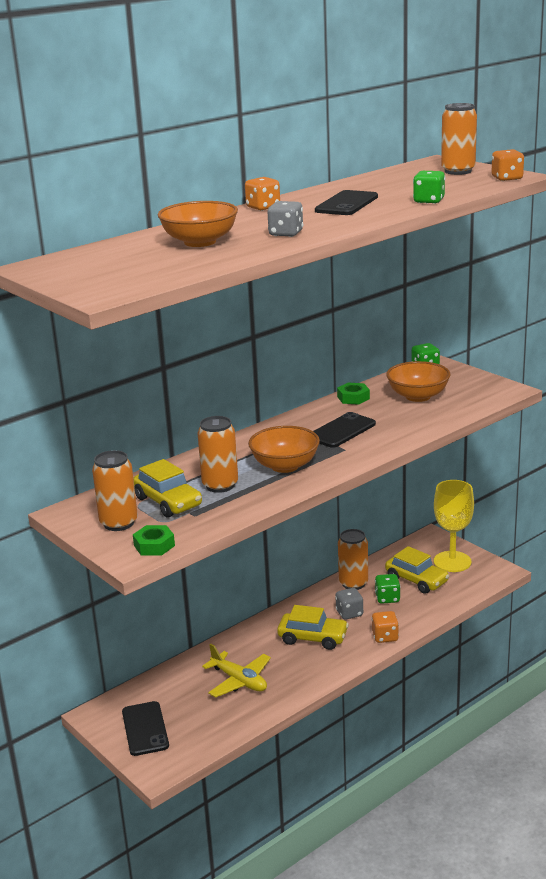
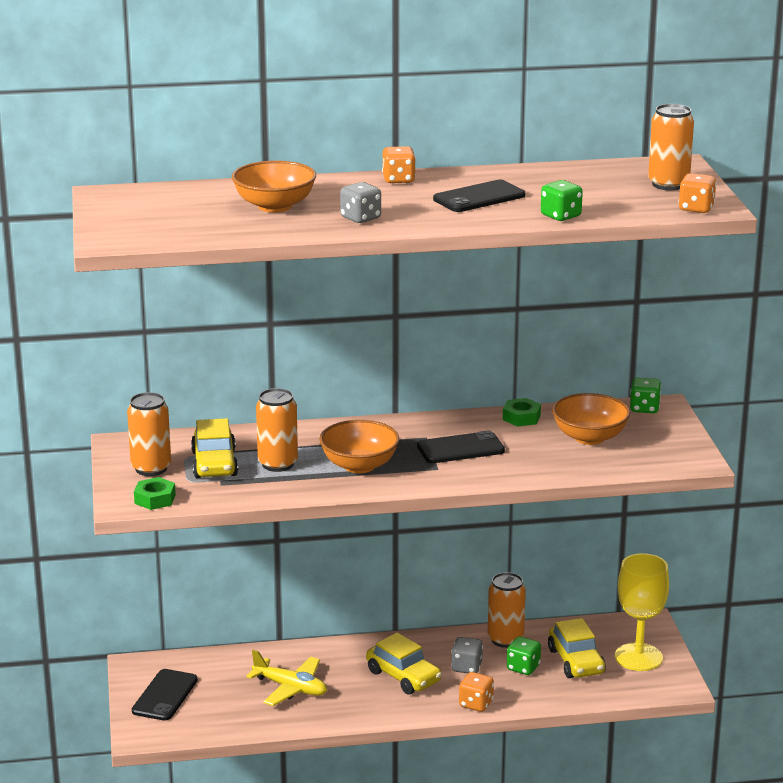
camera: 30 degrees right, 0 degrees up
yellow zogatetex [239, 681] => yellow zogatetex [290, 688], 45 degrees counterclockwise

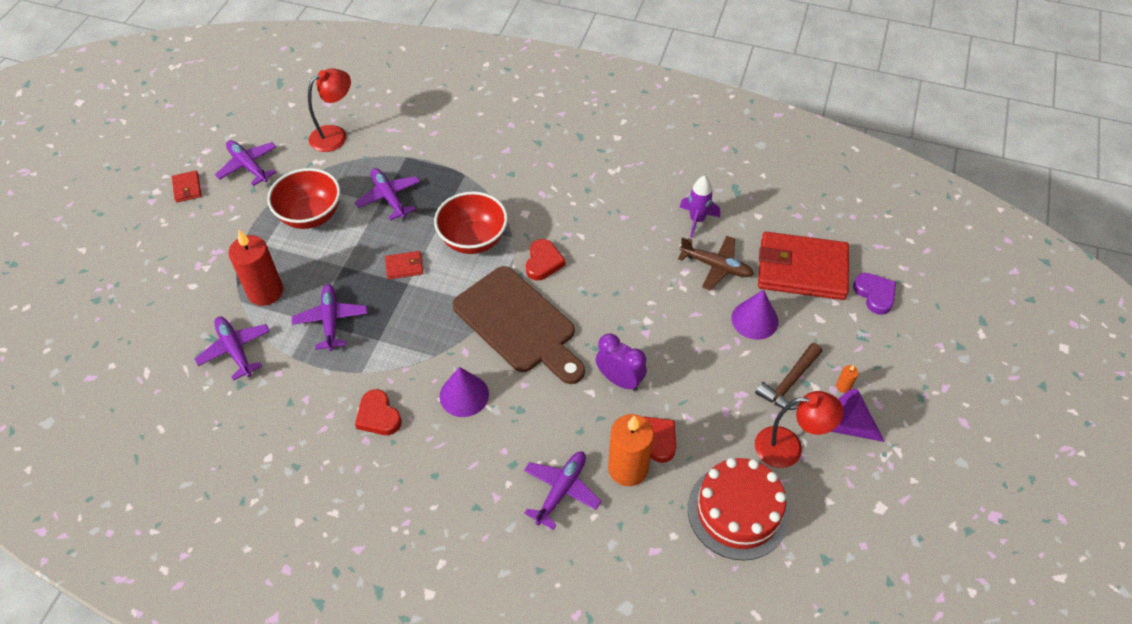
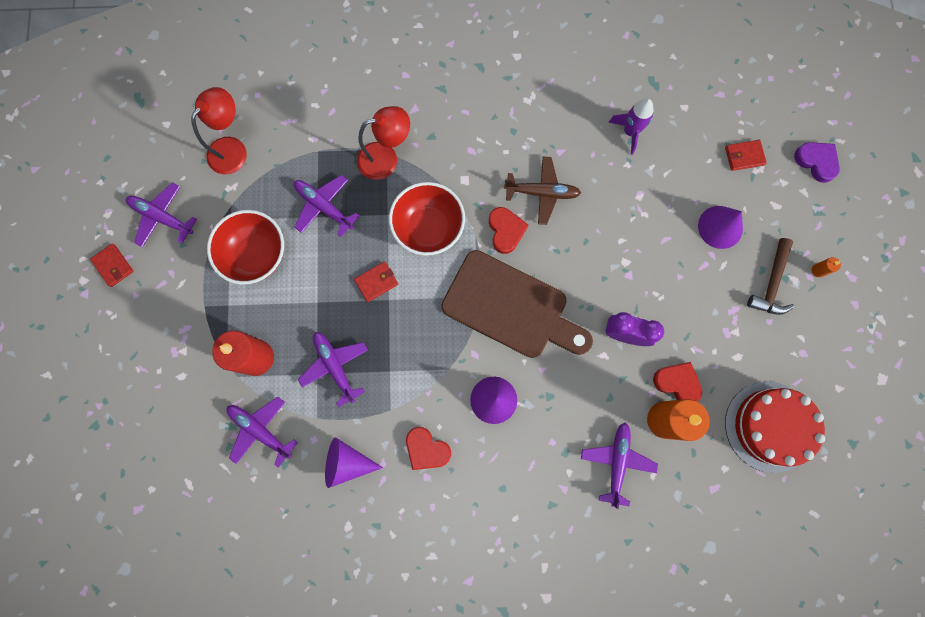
camera: 20 degrees left, 25 degrees up
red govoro [802, 270] => red govoro [744, 156], x0.41
brown zogatetex [716, 266] => brown zogatetex [542, 192], moved
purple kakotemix [847, 425] => purple kakotemix [347, 462], moved
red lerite [788, 448] => red lerite [386, 158], moved

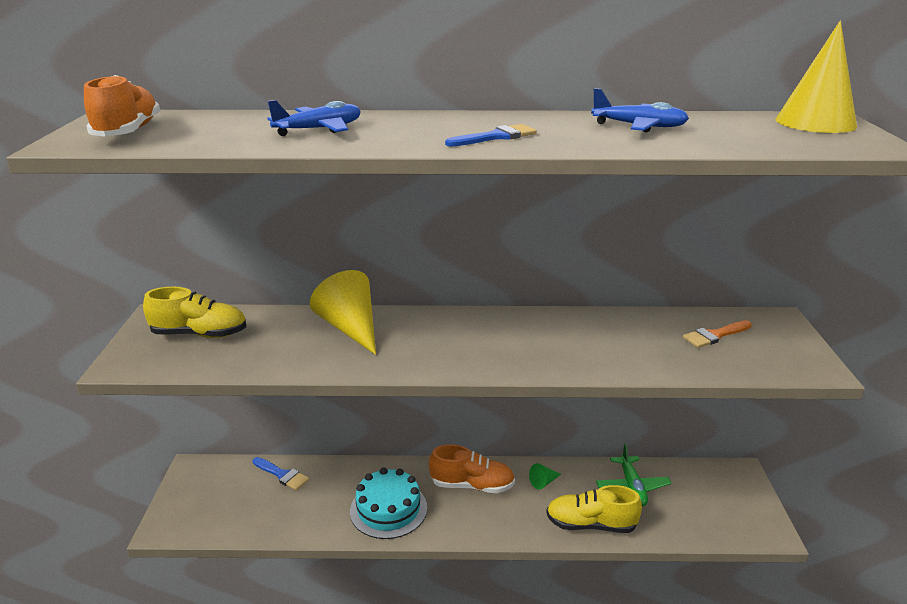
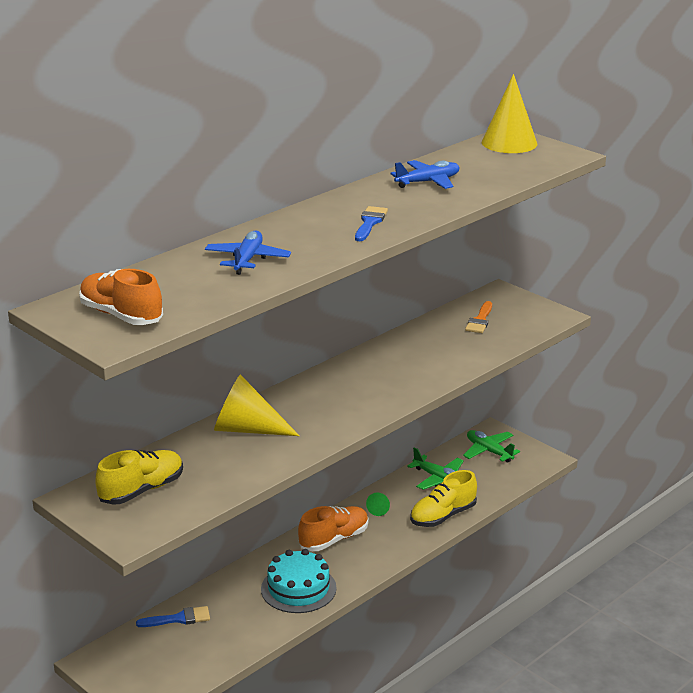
camera: 45 degrees left, 0 degrees up
nothing => green zogatetex [489, 451]

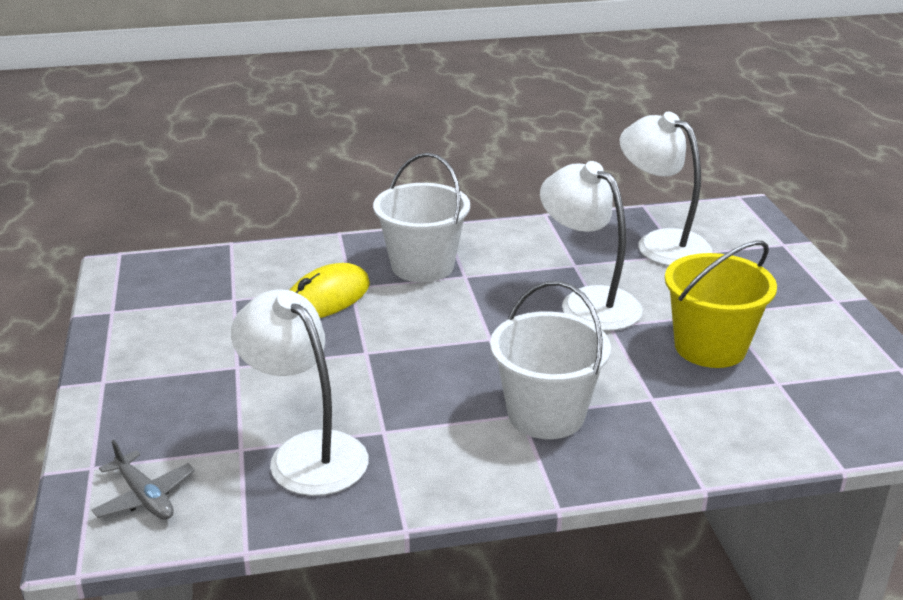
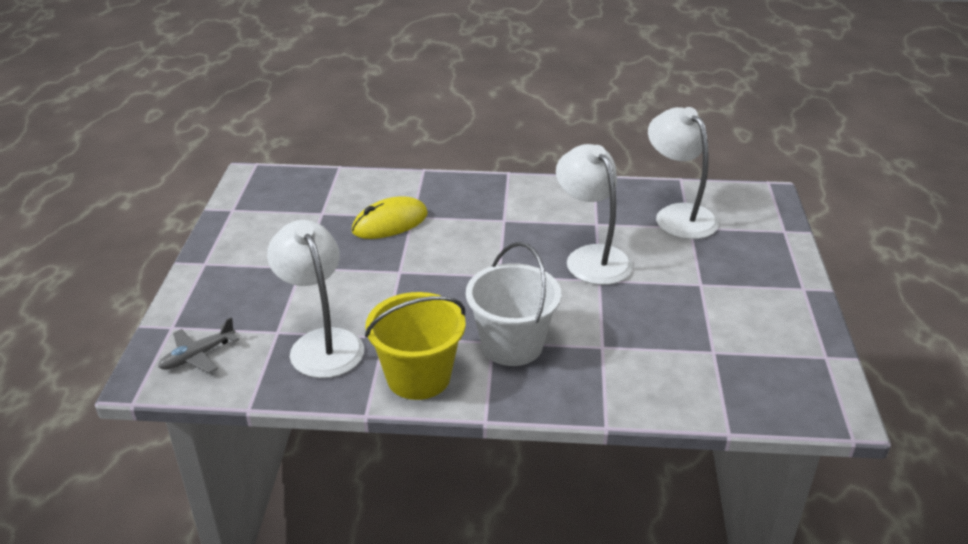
camera: 15 degrees right, 5 degrees up
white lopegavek [422, 266] => nothing
yellow lopegavek [710, 347] => yellow lopegavek [418, 377], moved
grey zogatetex [145, 497] => grey zogatetex [197, 356], 75 degrees clockwise

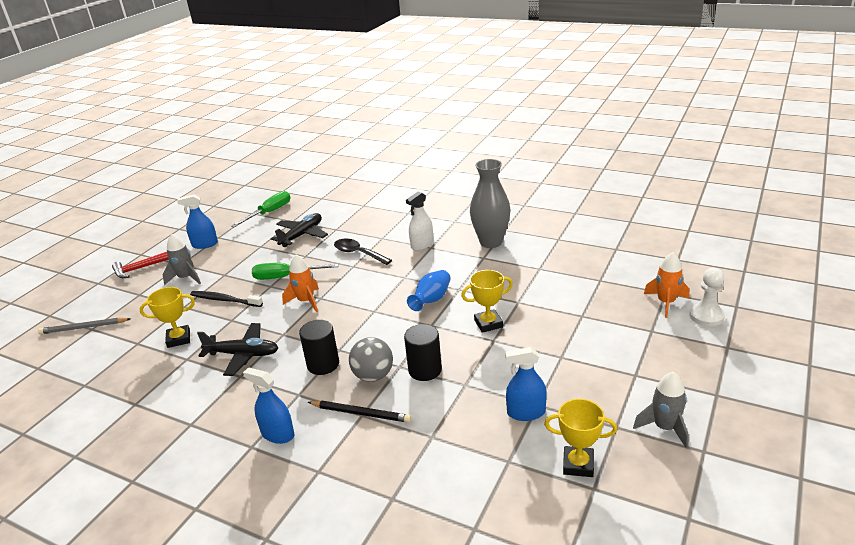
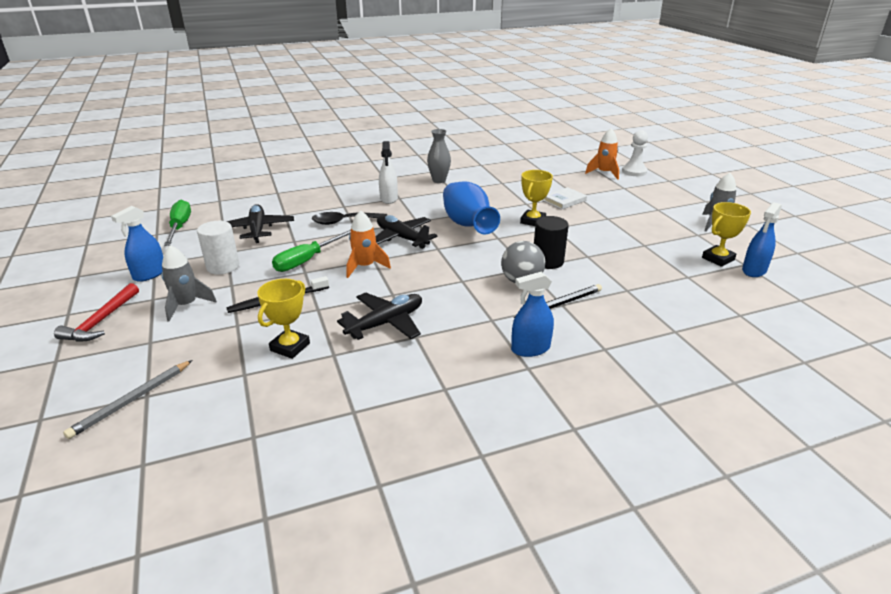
camera: 50 degrees left, 0 degrees up
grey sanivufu [491, 242] => grey sanivufu [439, 180], x0.63
blue sanivufu [431, 300] => blue sanivufu [467, 225], x1.58
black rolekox [323, 364] => nothing
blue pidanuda [526, 412] => blue pidanuda [754, 270], moved
nothing => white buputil [564, 200]
nothing => black zogatetex [402, 238]
nothing => white rolekox [223, 266]

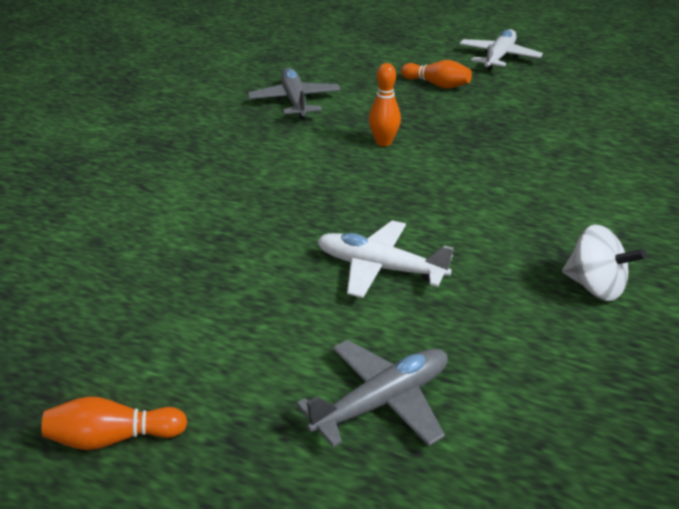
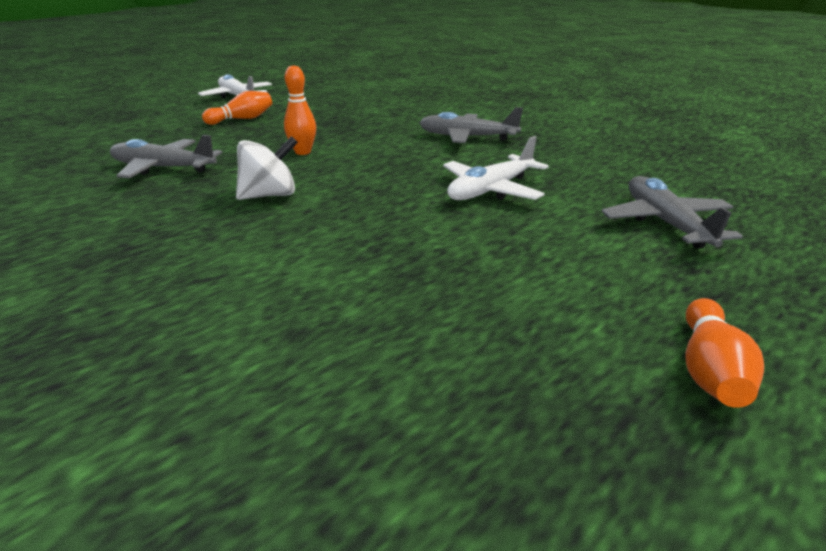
camera: 65 degrees left, 5 degrees down
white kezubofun [595, 287] => white kezubofun [270, 195], moved
nothing => grey zogatetex [467, 137]

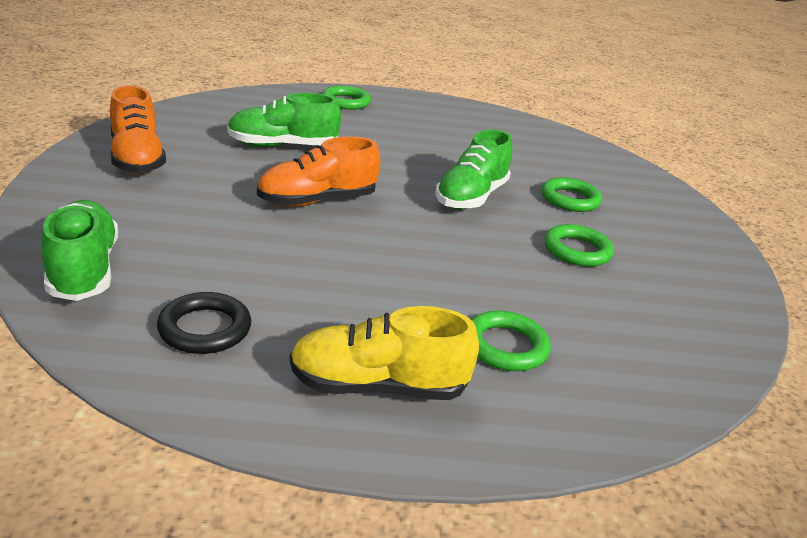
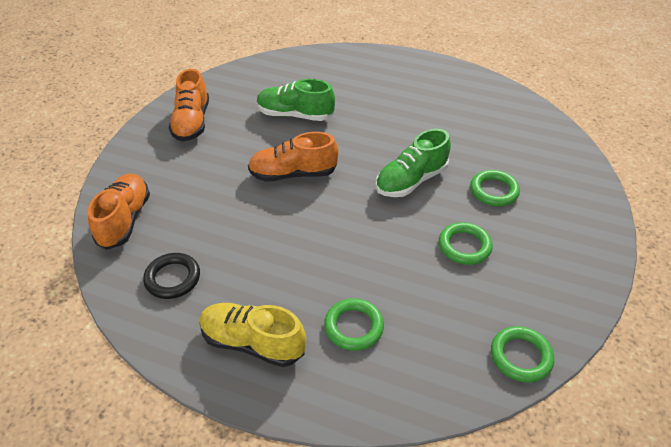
camera: 25 degrees right, 15 degrees up
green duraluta [346, 102] => green duraluta [520, 356], moved
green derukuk [84, 270] => orange derukuk [125, 220]

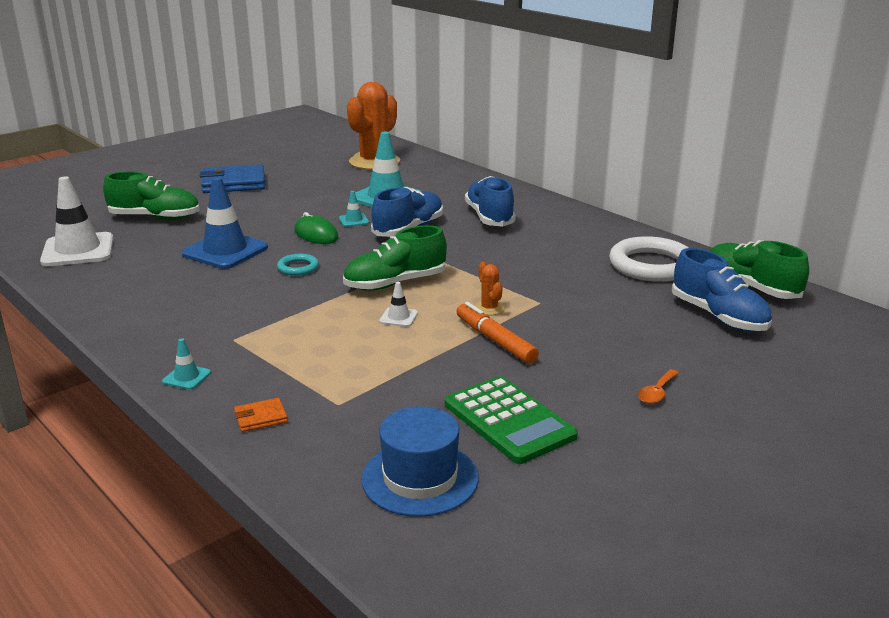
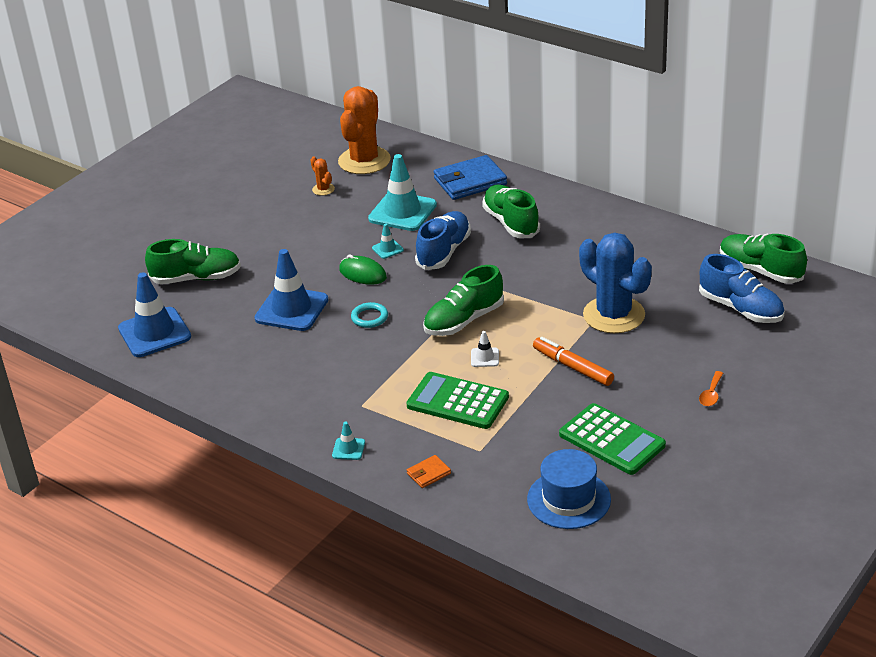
camera: 10 degrees left, 10 degrees up
blue govoro [233, 183] => blue govoro [470, 181], moved
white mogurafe [78, 250] => blue mogurafe [154, 333]
blue derukuk [489, 217] => green derukuk [511, 223]
white duraluta [651, 265] => nothing
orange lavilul [489, 308] => orange lavilul [323, 189], moved
nothing => blue lavilul [614, 315]
nothing => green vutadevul [457, 402]

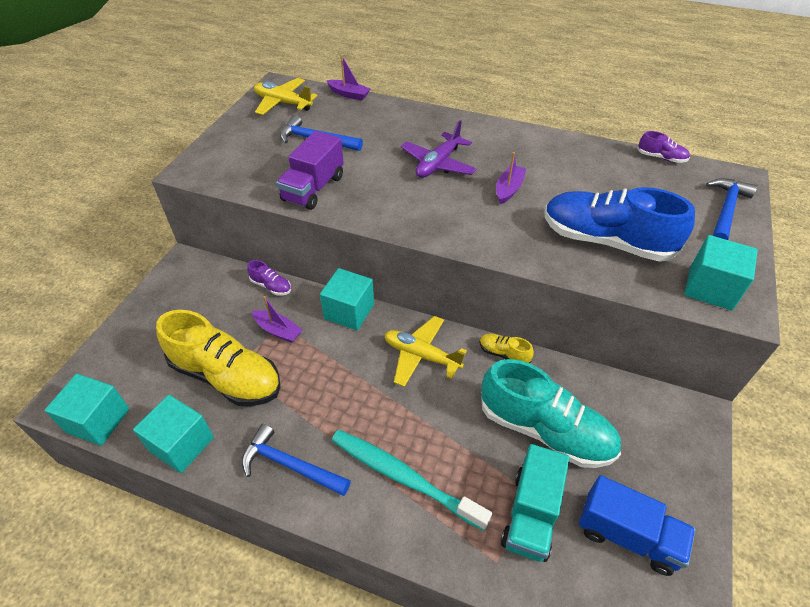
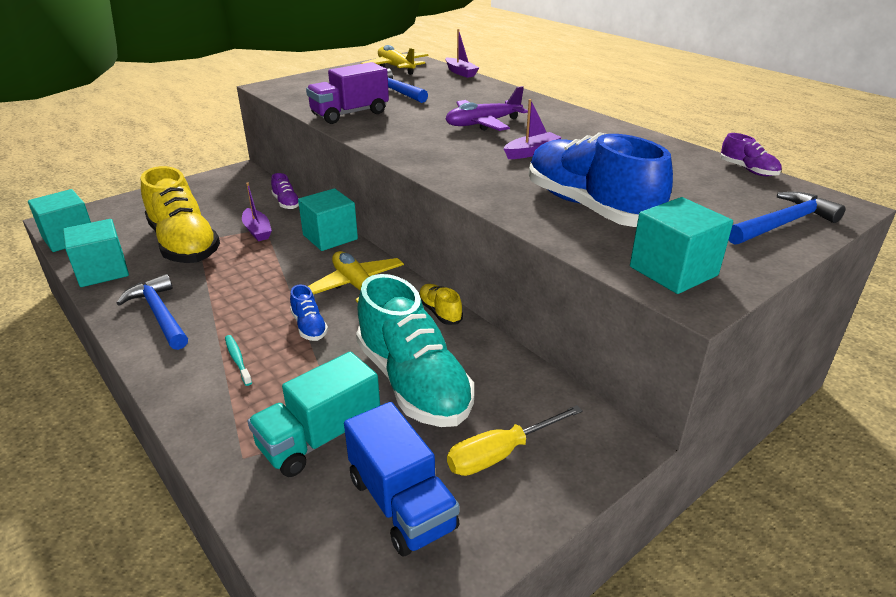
camera: 30 degrees right, 15 degrees down
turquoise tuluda [403, 477] => turquoise tuluda [238, 359], x0.42
nothing => blue derukuk [309, 326]
nothing => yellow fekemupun [500, 454]

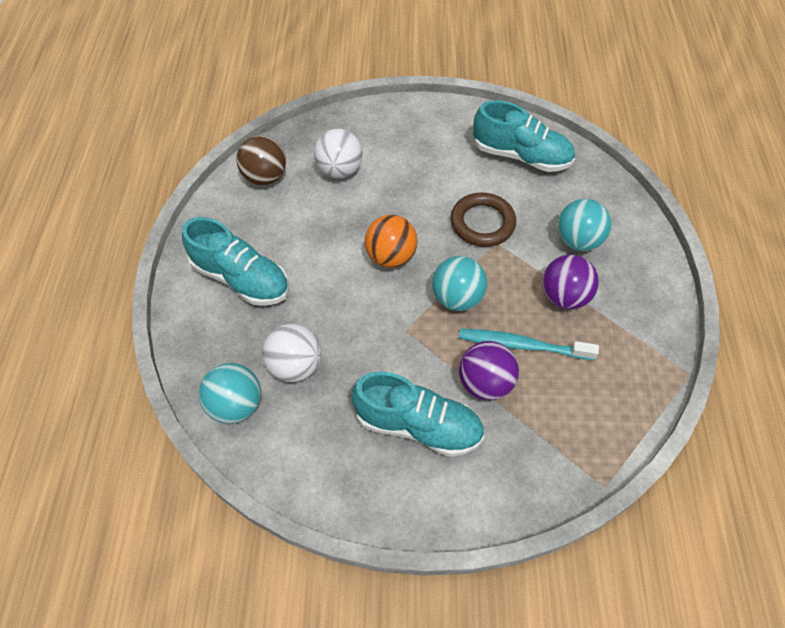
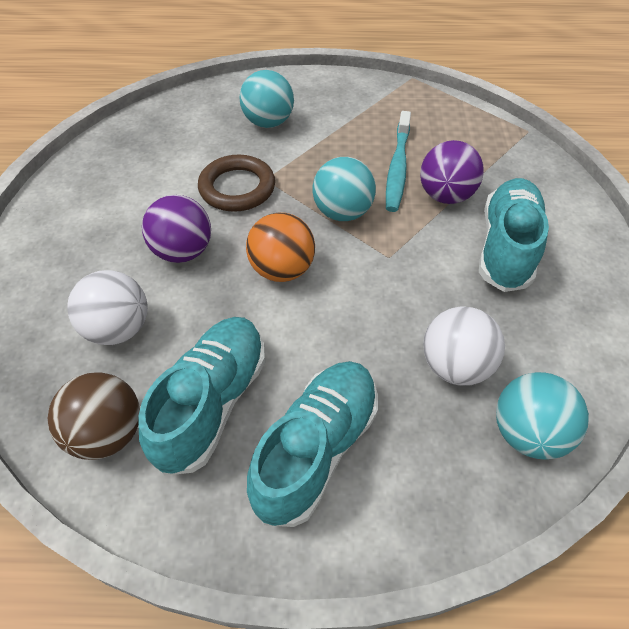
camera: 90 degrees left, 5 degrees down
turquoise derukuk [521, 156] => turquoise derukuk [212, 402], moved
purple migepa [564, 297] => purple migepa [183, 251], moved

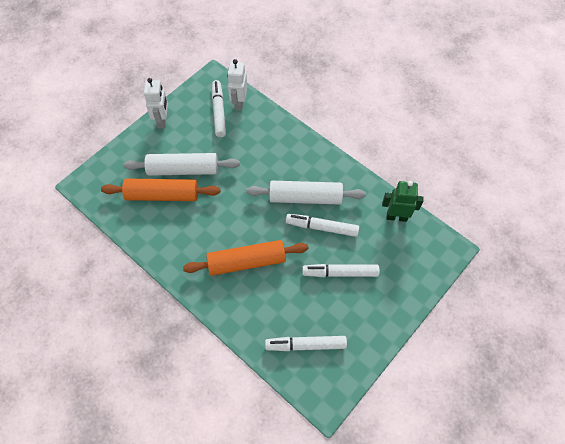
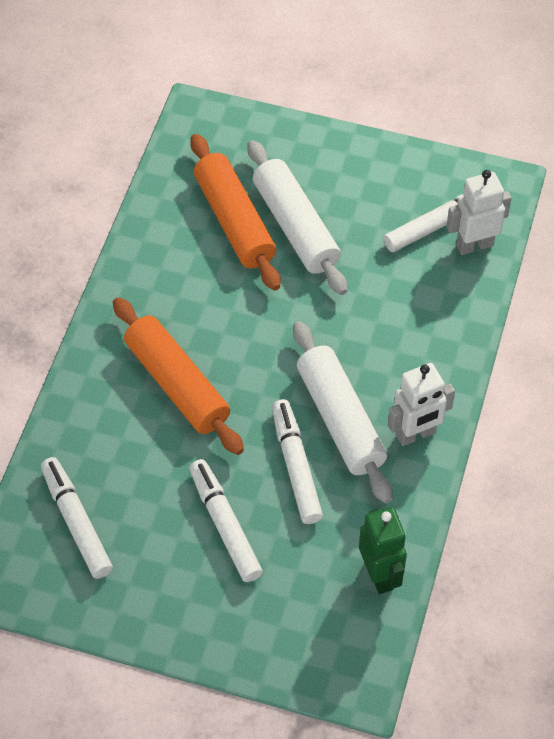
camera: 65 degrees right, 5 degrees down
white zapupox [162, 121] => white zapupox [416, 434], moved

